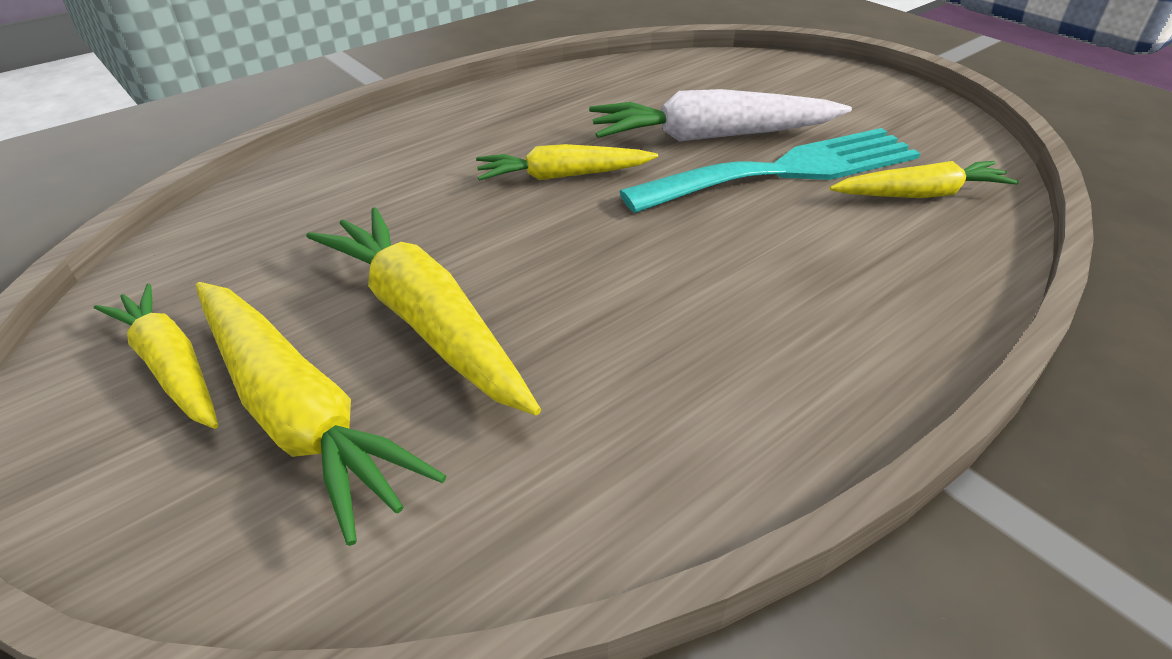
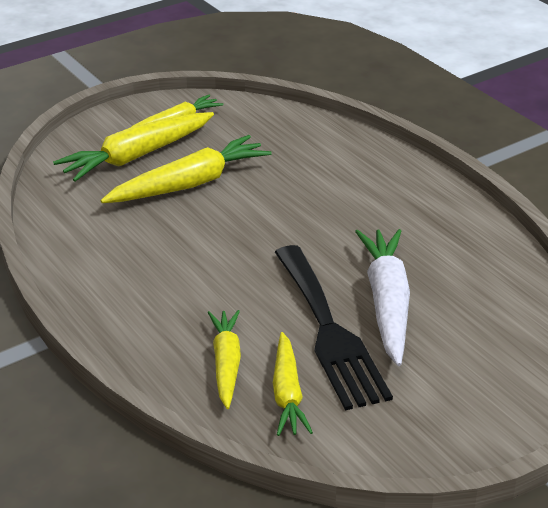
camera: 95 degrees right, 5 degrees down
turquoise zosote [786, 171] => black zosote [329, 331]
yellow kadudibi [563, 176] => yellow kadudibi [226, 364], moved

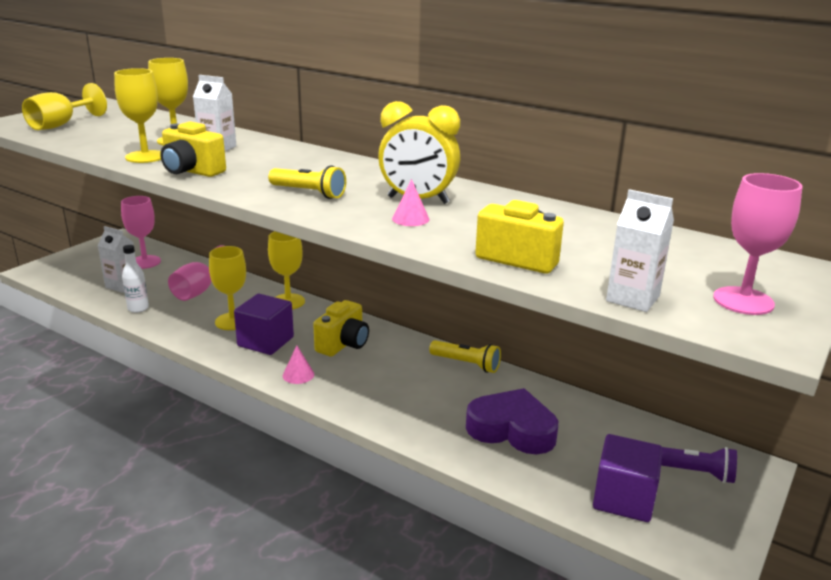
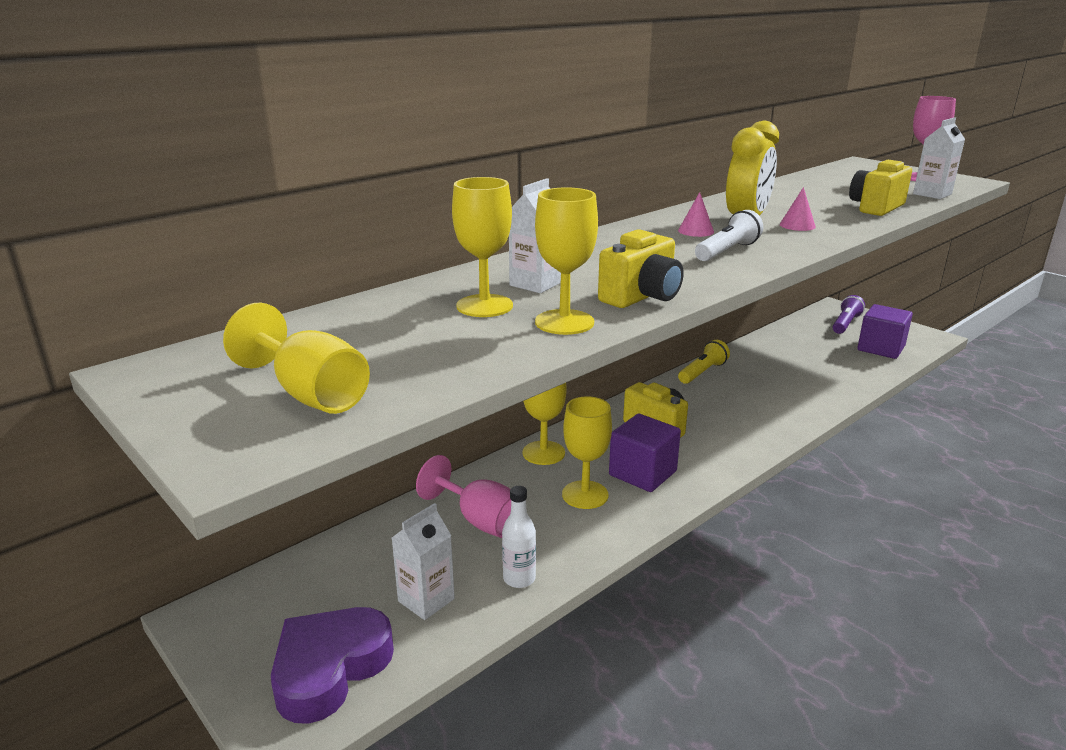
camera: 75 degrees left, 0 degrees up
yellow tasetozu [309, 193] => white tasetozu [727, 251]
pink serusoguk [145, 262] => nothing
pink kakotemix [298, 375] => pink kakotemix [696, 231], moved
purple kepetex [512, 429] => purple kepetex [330, 669], moved

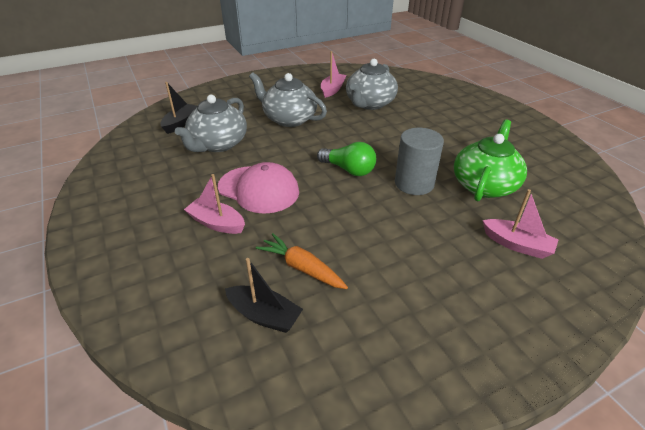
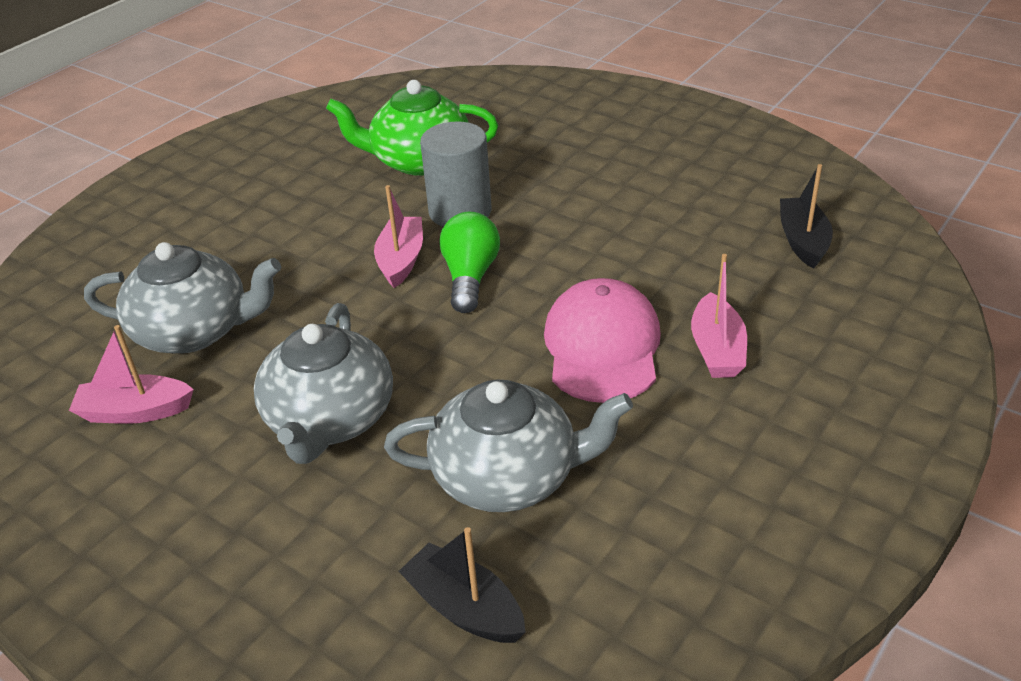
camera: 115 degrees left, 0 degrees up
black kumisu [180, 123] => black kumisu [464, 608], 45 degrees clockwise
pink kumisu [517, 245] => pink kumisu [401, 260], moved
orange kadudibi [302, 268] => nothing

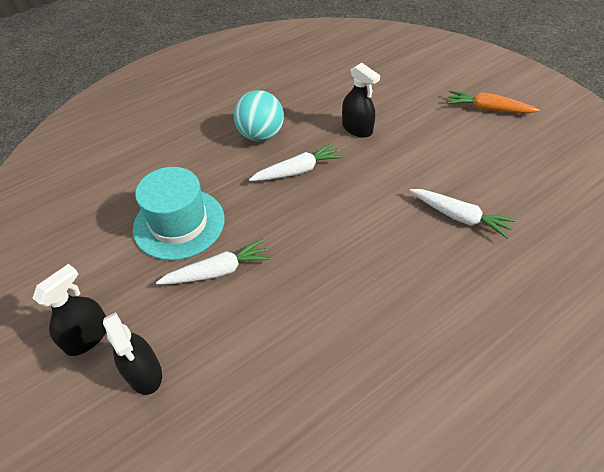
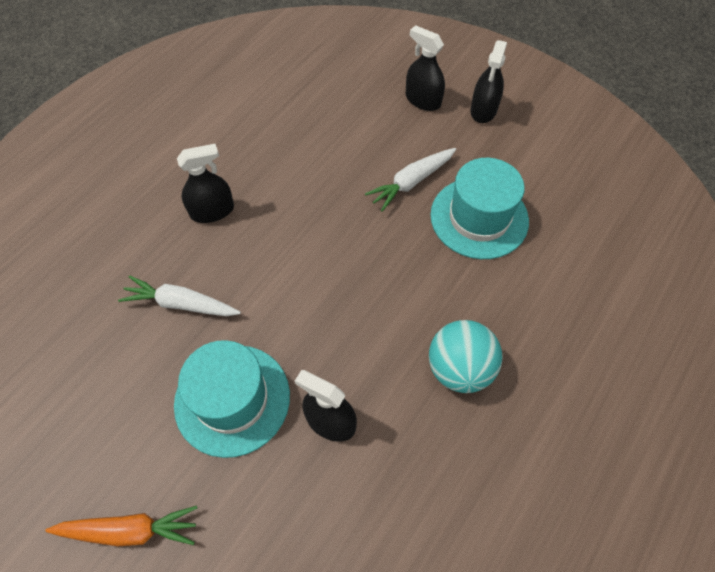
camera: 160 degrees right, 10 degrees up
white kadudibi [297, 171] => nothing
nothing => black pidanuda [212, 211]
nothing => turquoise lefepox [232, 399]

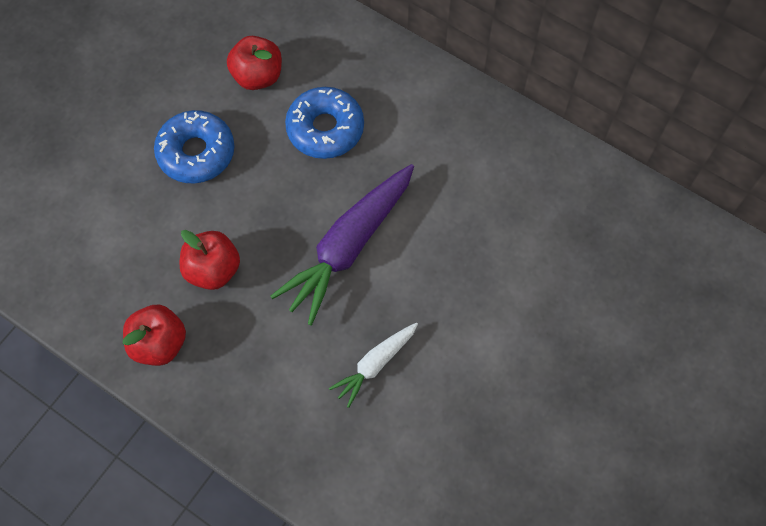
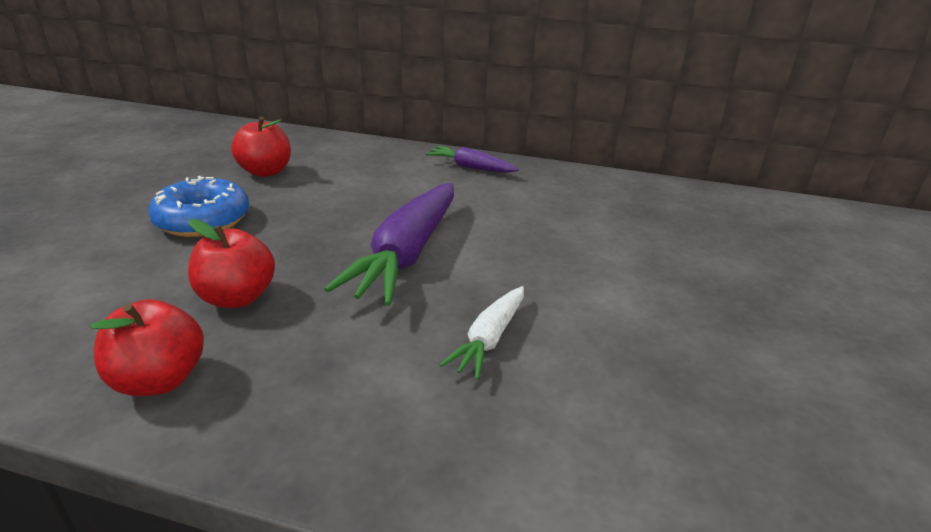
camera: 20 degrees left, 35 degrees down
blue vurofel [325, 129] => nothing
nothing => purple kadudibi [470, 167]

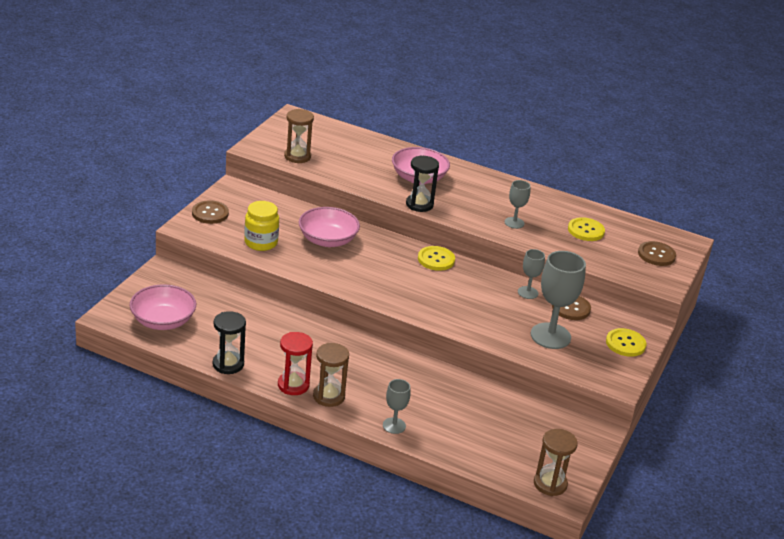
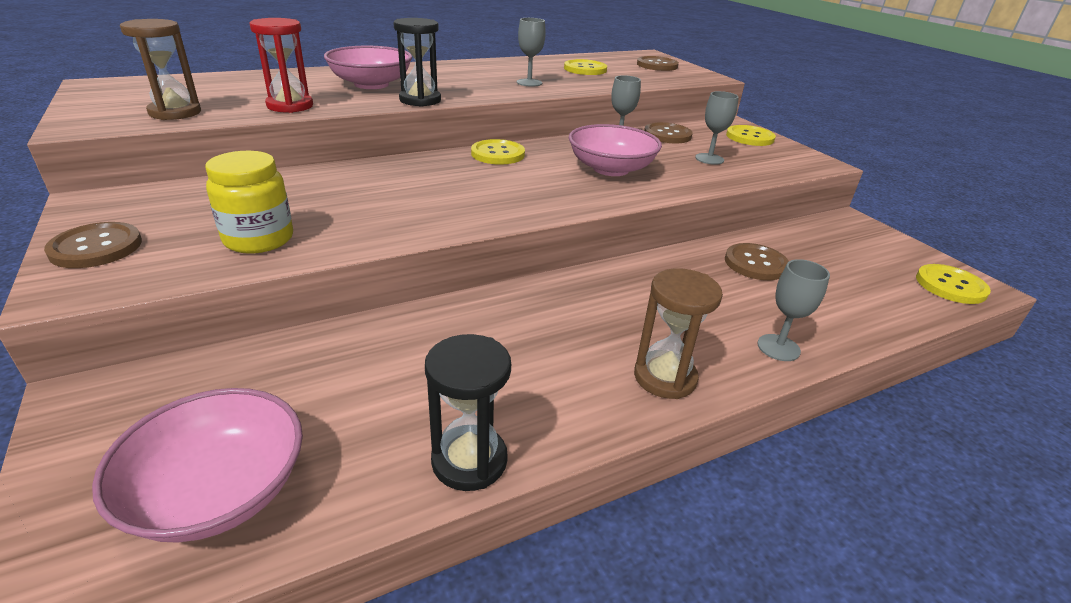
camera: 50 degrees left, 0 degrees up
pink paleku [327, 240] => pink paleku [611, 169], moved
grey serusoguk [550, 336] => grey serusoguk [709, 159], x0.53
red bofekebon [293, 385] => red bofekebon [290, 106], moved
brown bofekebon [550, 484] => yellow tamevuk [950, 286]
nothing => brown tamevuk [755, 263]

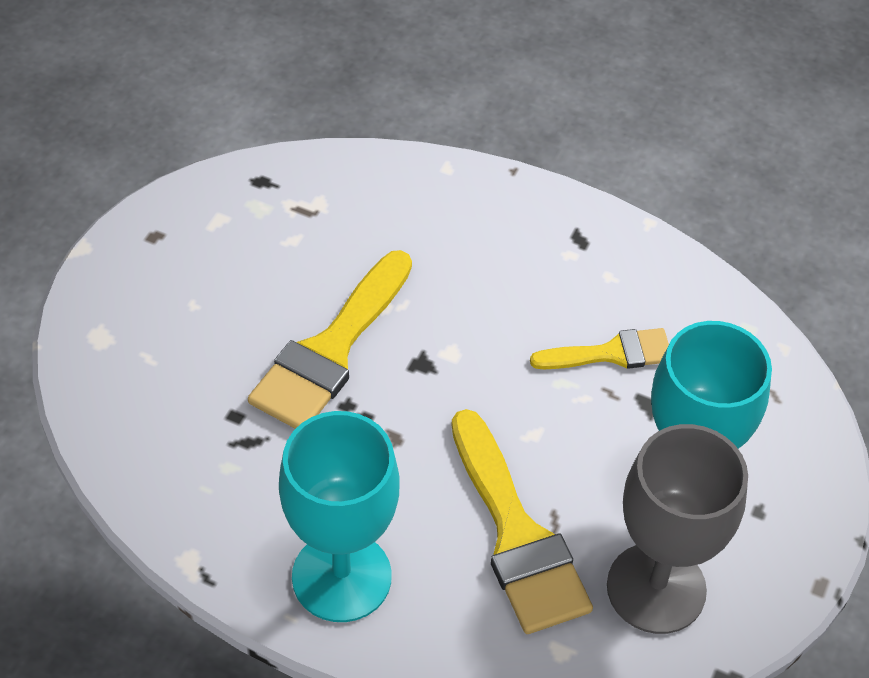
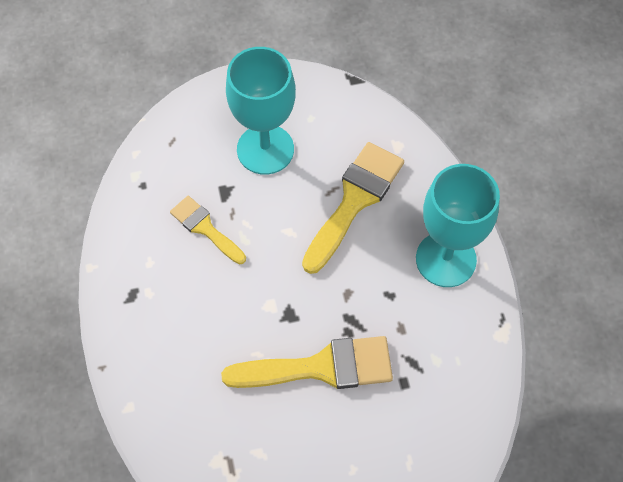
camera: 125 degrees left, 10 degrees up
grey serusoguk [656, 588] => nothing

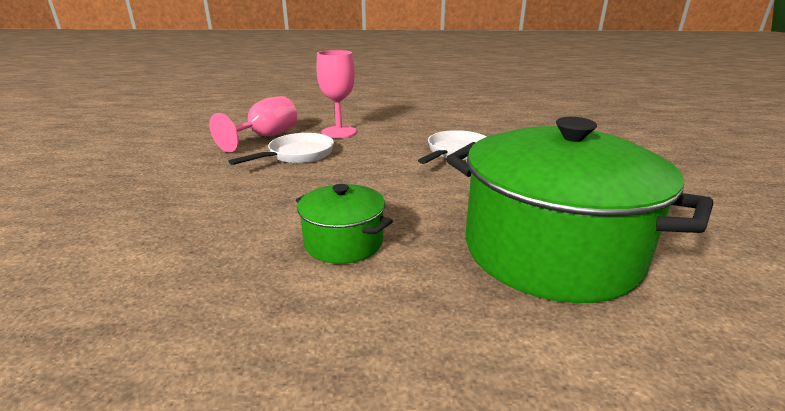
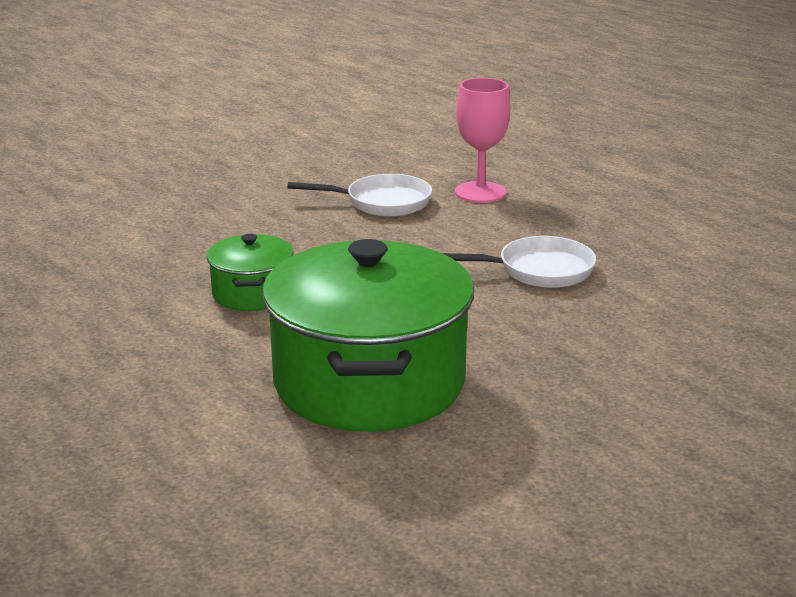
camera: 50 degrees right, 0 degrees up
pink serusoguk [266, 137] => nothing

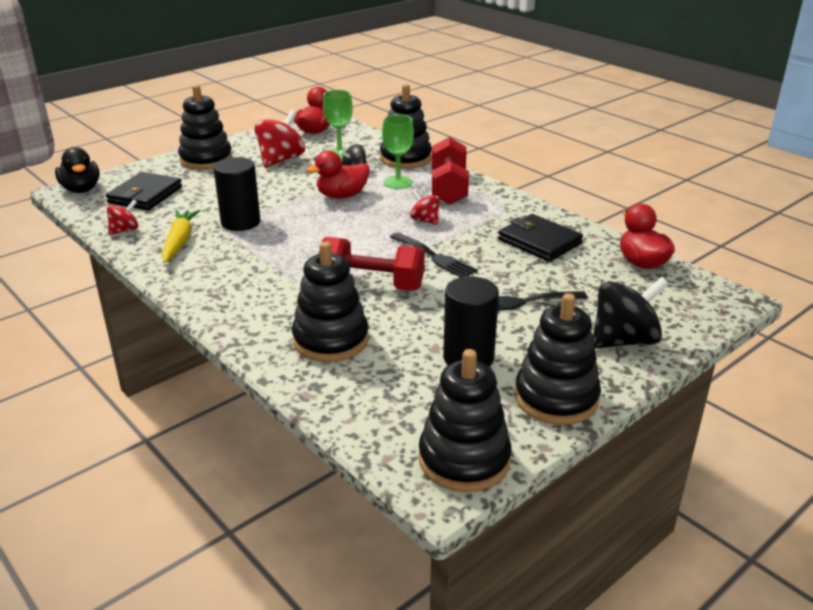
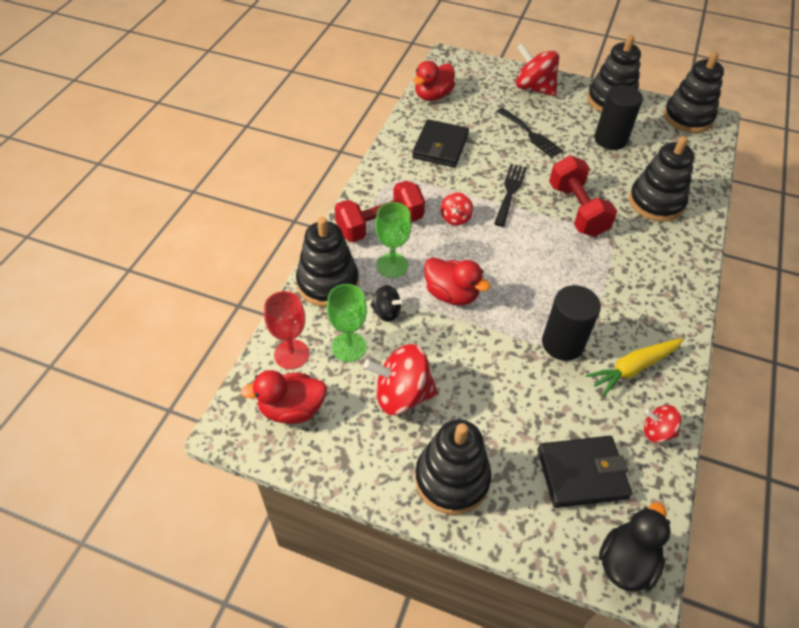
camera: 120 degrees left, 20 degrees up
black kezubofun [624, 340] => red kezubofun [534, 88]
nothing => red serusoguk [291, 354]

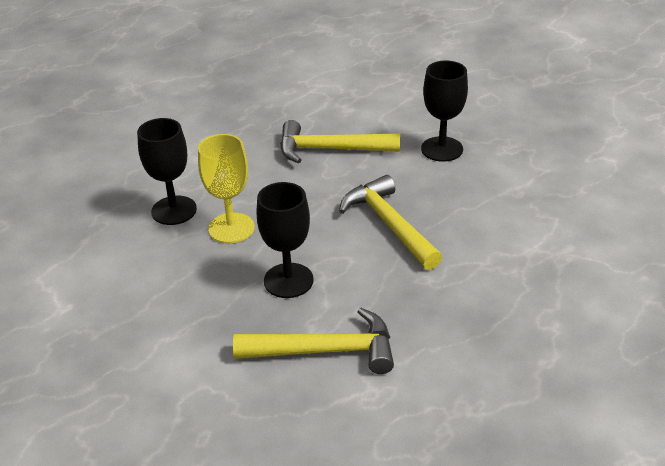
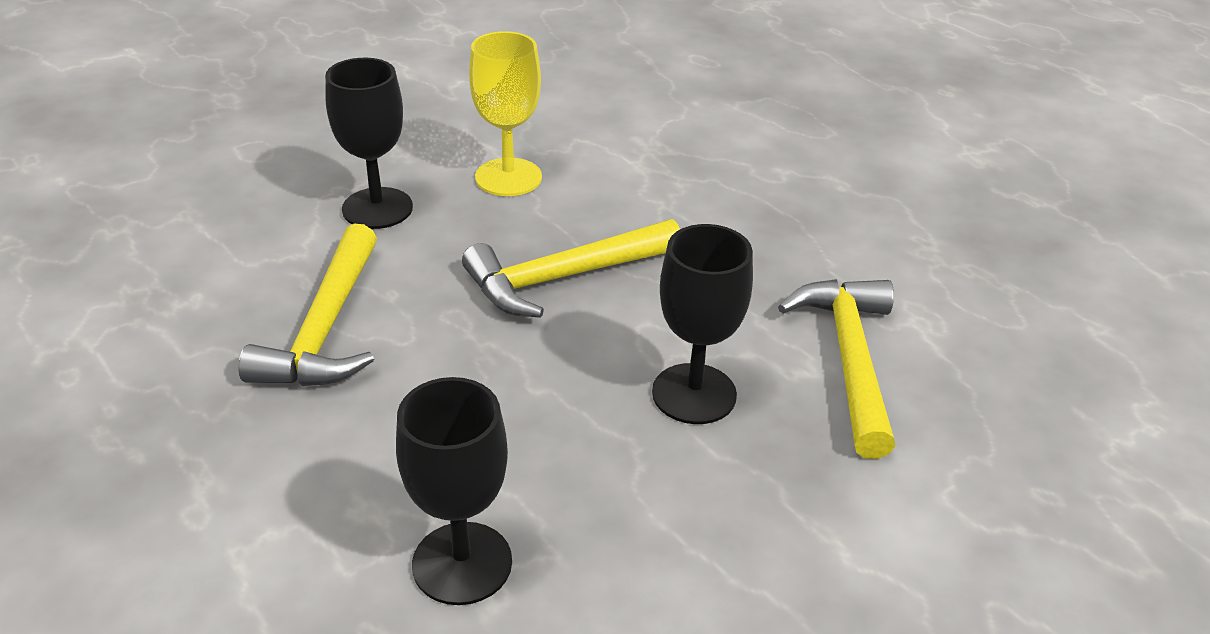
camera: 90 degrees left, 0 degrees up
yellow serusoguk [231, 228] => yellow serusoguk [508, 177], moved

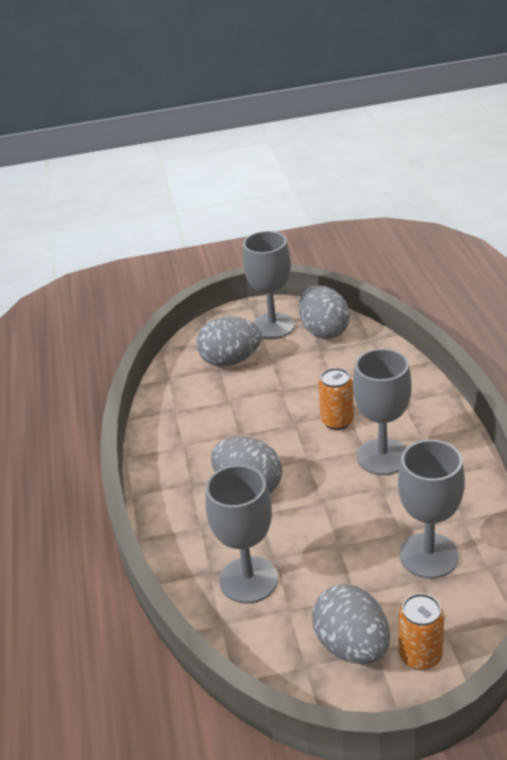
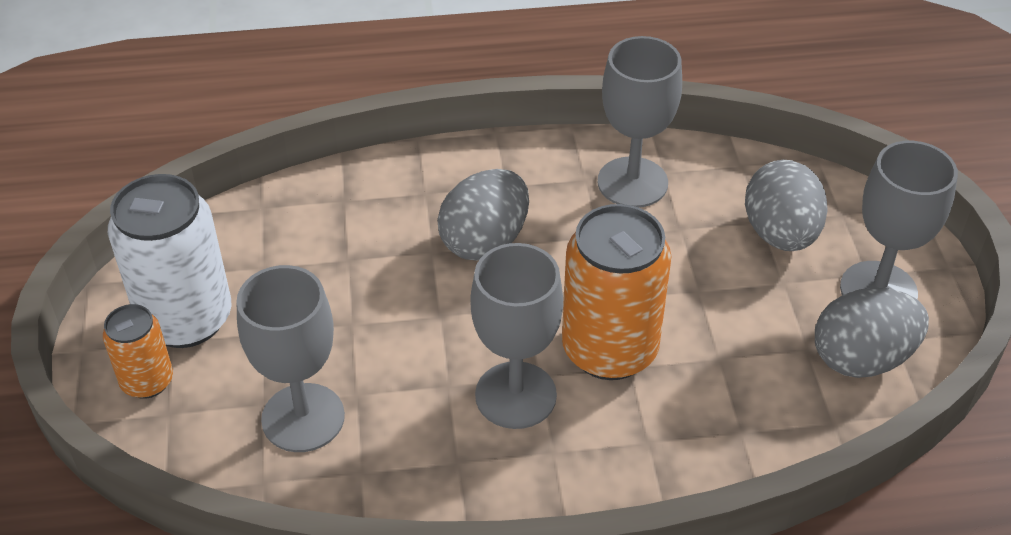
camera: 90 degrees right, 10 degrees up
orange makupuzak [337, 421] => orange makupuzak [609, 350], x1.83
grey serusoguk [248, 580] => grey serusoguk [632, 182], moved
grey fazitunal [352, 646] => white makupuzak [186, 319]

